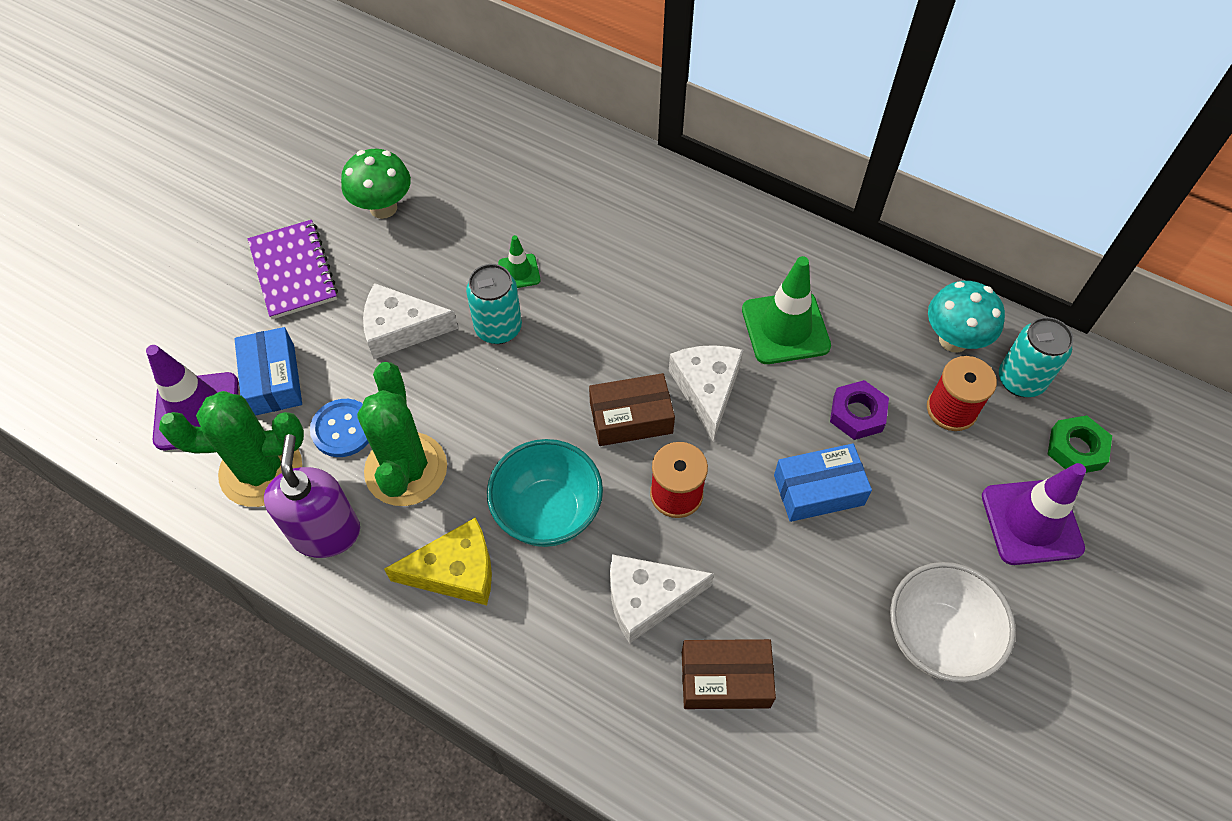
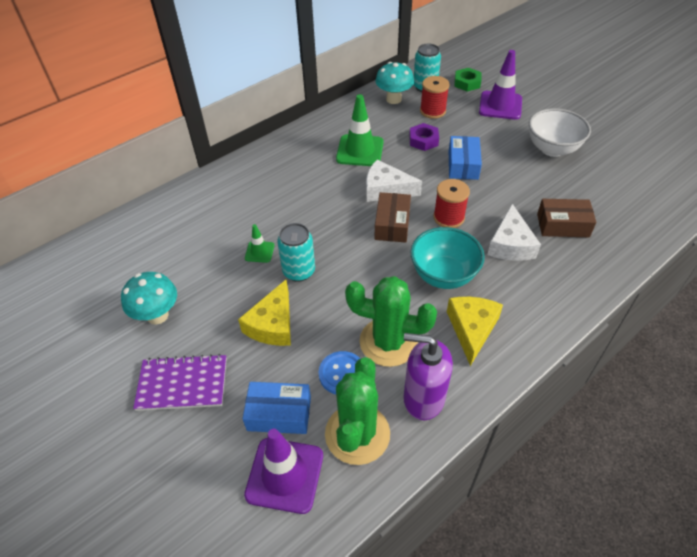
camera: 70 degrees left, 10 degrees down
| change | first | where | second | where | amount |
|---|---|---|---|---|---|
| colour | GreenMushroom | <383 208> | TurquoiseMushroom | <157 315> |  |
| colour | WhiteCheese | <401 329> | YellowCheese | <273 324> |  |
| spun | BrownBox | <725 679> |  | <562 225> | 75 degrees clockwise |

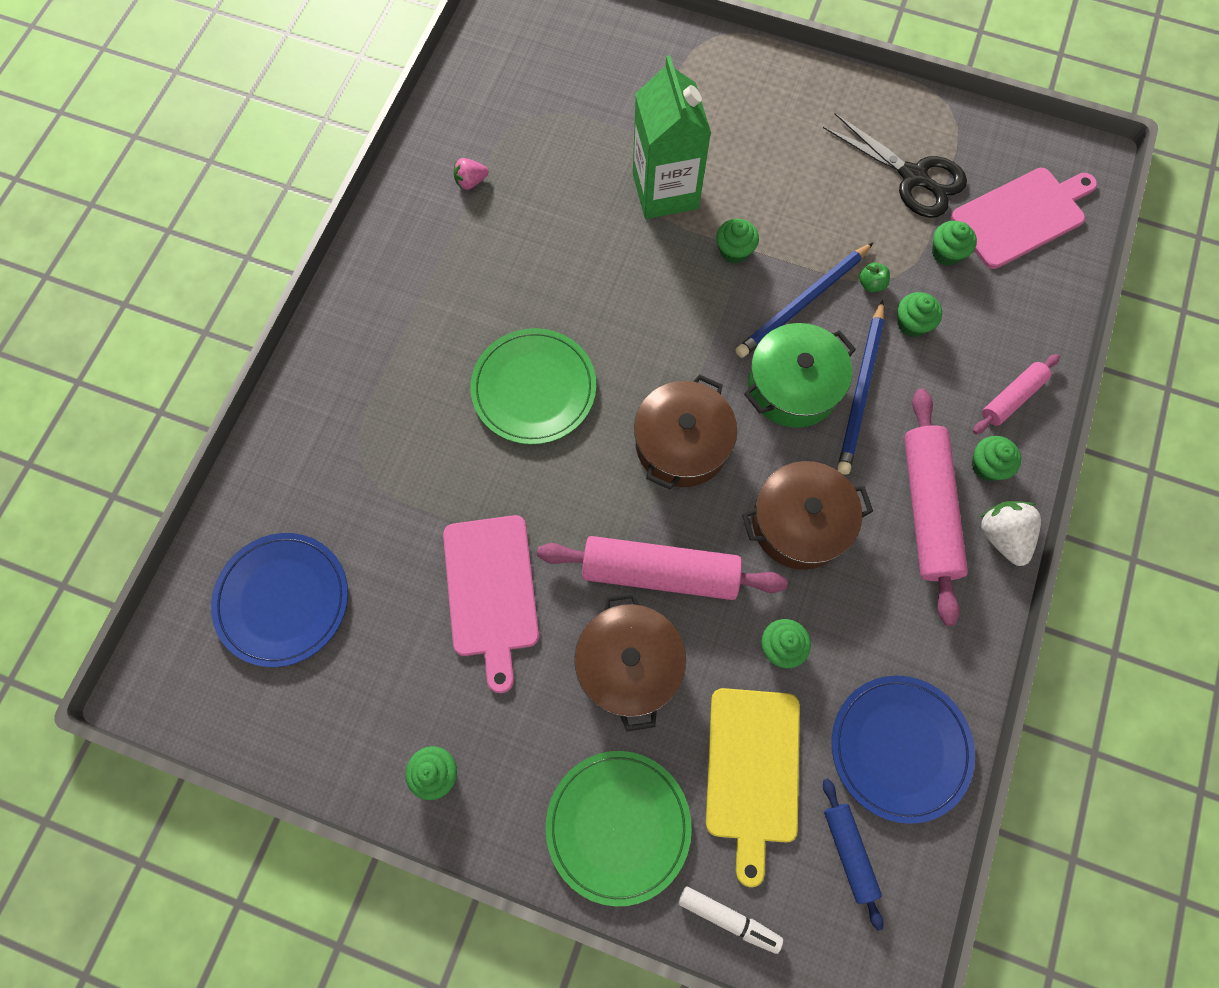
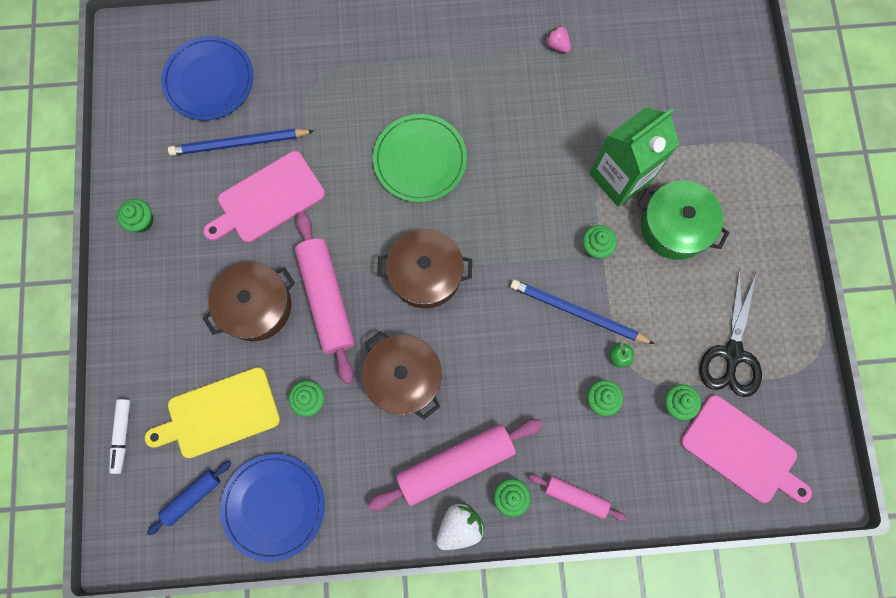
camera: 65 degrees right, 5 degrees up
| change | first | where | second | where | amount |
|---|---|---|---|---|---|
| missing | GreenPlate | <618 826> |  |  |  |
| relocated | GreenPot | <793 386> |  | <674 227> |  |
| relocated | BluePencil | <861 390> |  | <239 143> |  |

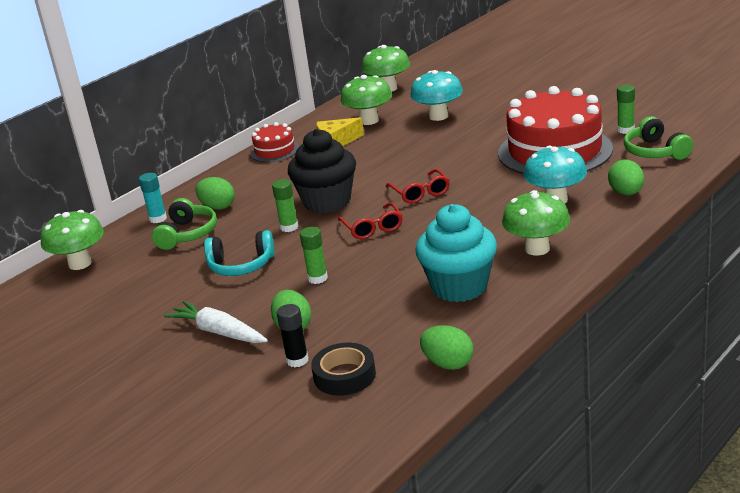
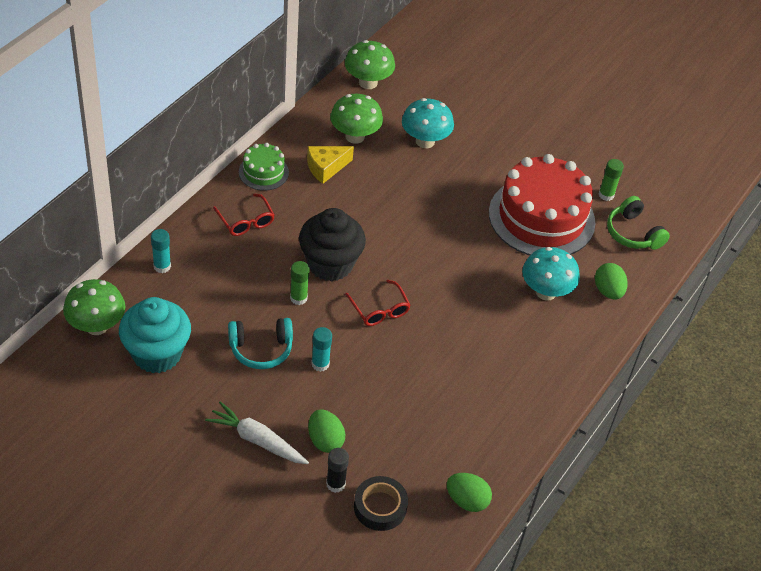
camera: 15 degrees left, 20 degrees up
| change | first | where | second | where | amount |
|---|---|---|---|---|---|
| missing | GreenHeadphones | <187 234> |  |  |  |
| missing | GreenEgg | <218 207> |  |  |  |
| colour | RedCake | <274 151> | GreenCake | <263 172> |  |
| missing | GreenGlueStick | <317 278> |  |  |  |
| relocated | RedGlasses | <420 193> |  | <246 221> |  |
| relocated | TurquoiseCupcake | <459 287> |  | <157 354> |  |
| missing | GreenMushroom | <537 249> |  |  |  |
| appeared |  |  | TurquoiseGlueStick | <320 364> |  |

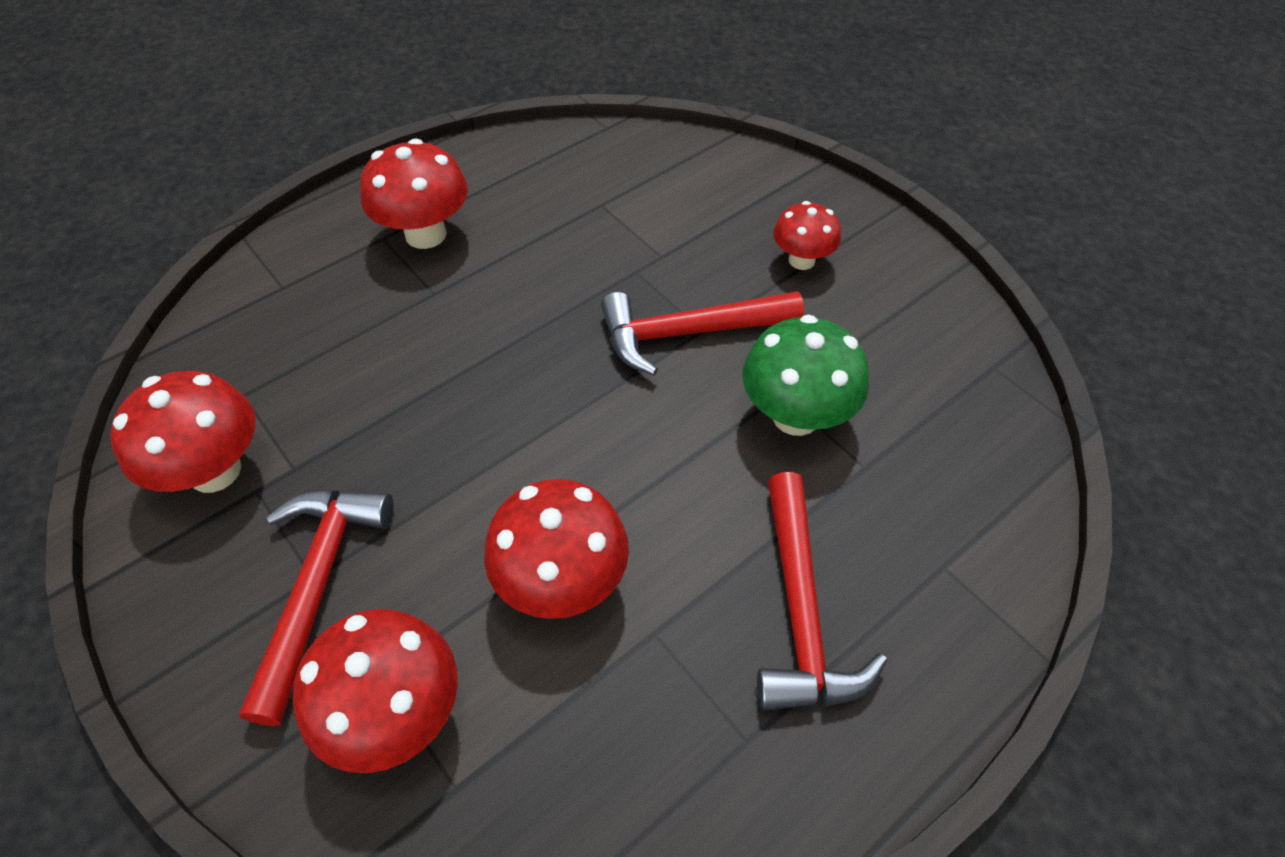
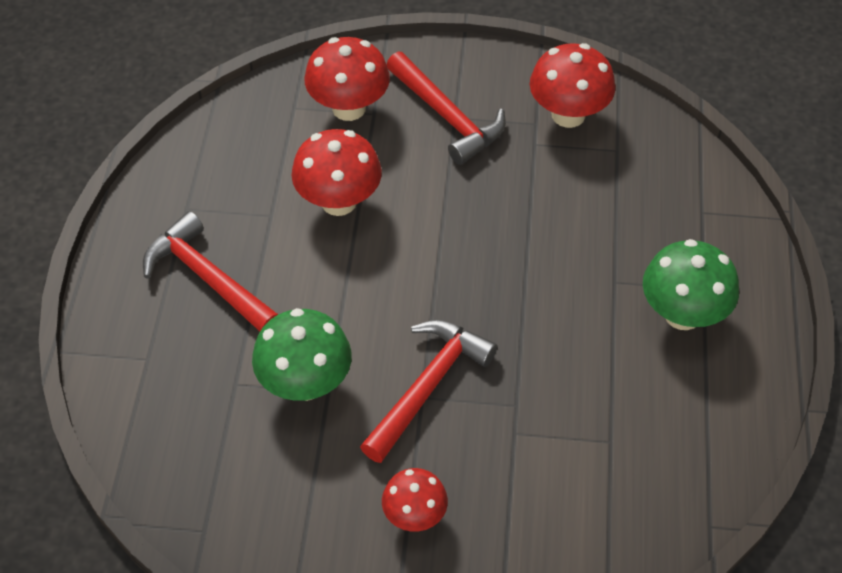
camera: 135 degrees right, 0 degrees up
| change | first | where | second | where | amount |
|---|---|---|---|---|---|
| colour | RedMushroom | <425 234> | GreenMushroom | <682 314> |  |

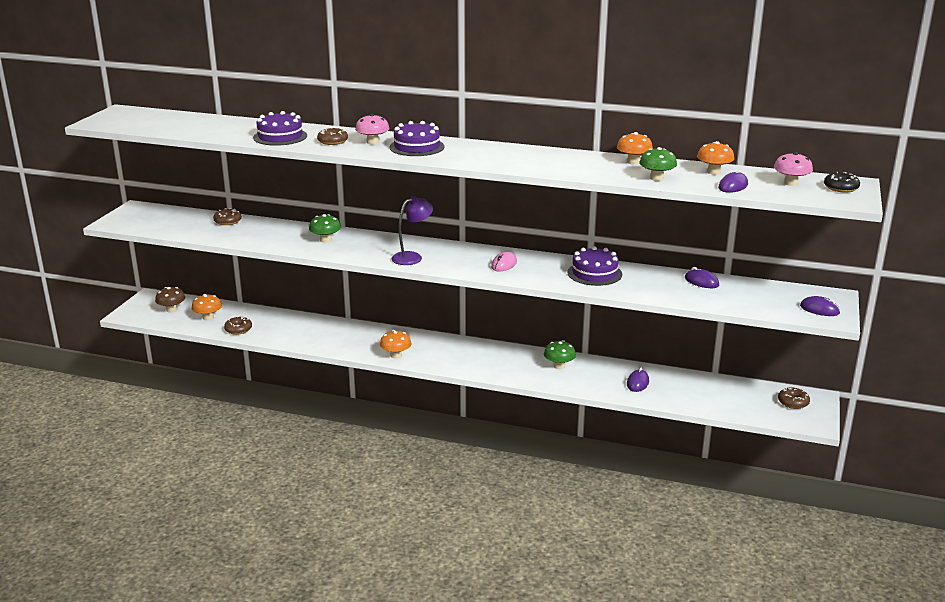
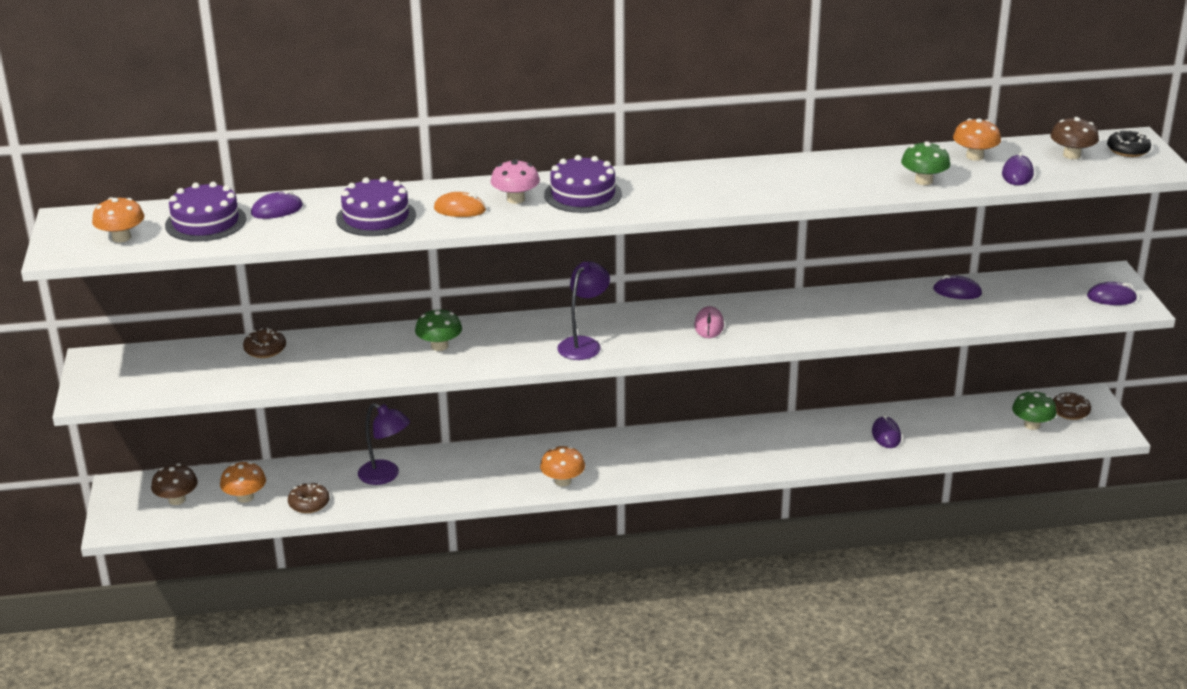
camera: 25 degrees left, 5 degrees up
| change | first | where | second | where | amount |
|---|---|---|---|---|---|
| exchanged | BrownDonut | <332 141> | OrangeMouse | <460 209> |  |
| relocated | GreenMushroom | <559 366> |  | <1032 425> |  |
| relocated | PurpleCake | <594 273> |  | <205 222> |  |
| relocated | OrangeMushroom | <633 162> |  | <121 238> |  |
| colour | PinkMushroom | <791 183> | BrownMushroom | <1071 155> |  |
| appeared |  |  | PurpleMouse | <277 210> |  |
| appeared |  |  | PurpleLamp | <385 476> |  |

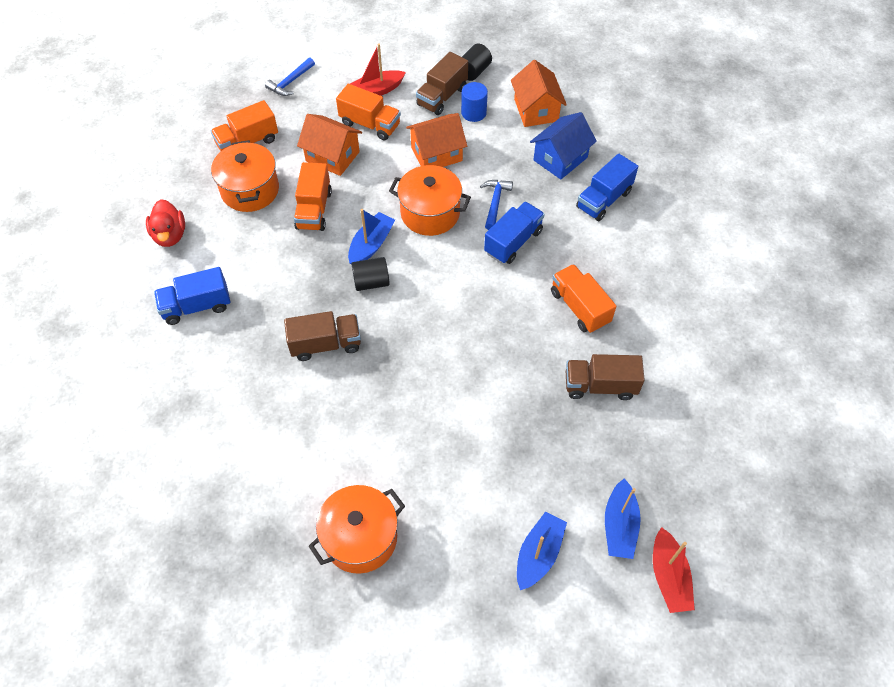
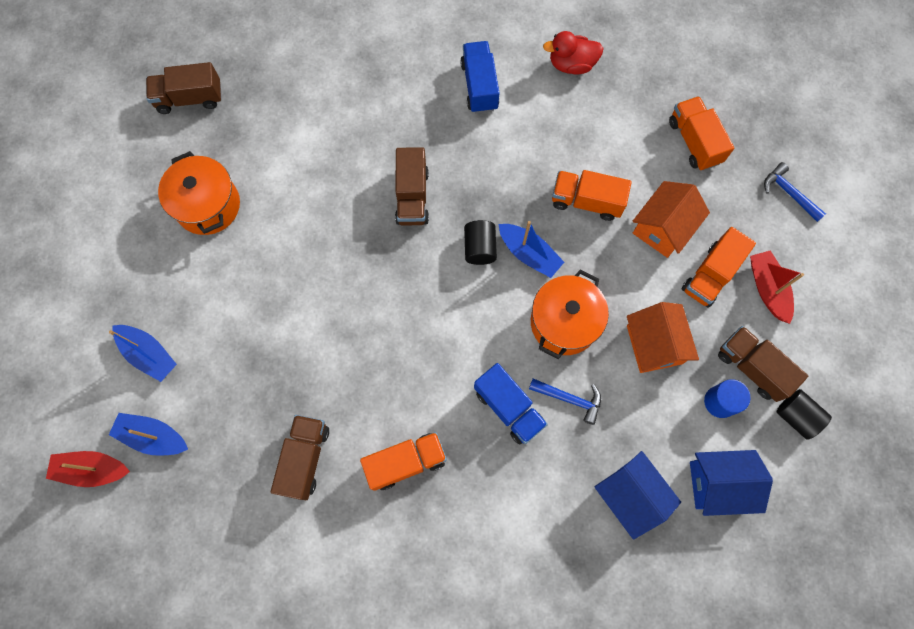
camera: 100 degrees right, 15 degrees up
| change | first | where | second | where | amount |
|---|---|---|---|---|---|
| missing | OrangePot | <250 190> |  |  |  |
| colour | OrangeHouse | <536 110> | BlueHouse | <718 484> |  |
| missing | BlueTruck | <603 199> |  |  |  |
| appeared |  |  | BrownTruck | <190 98> |  |

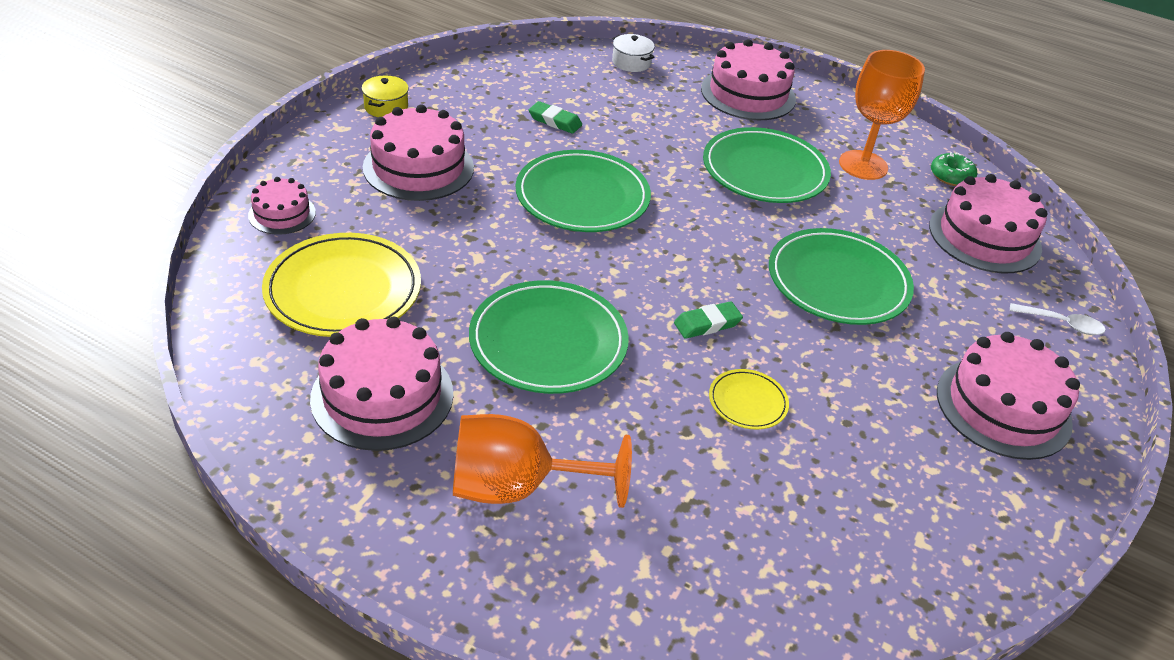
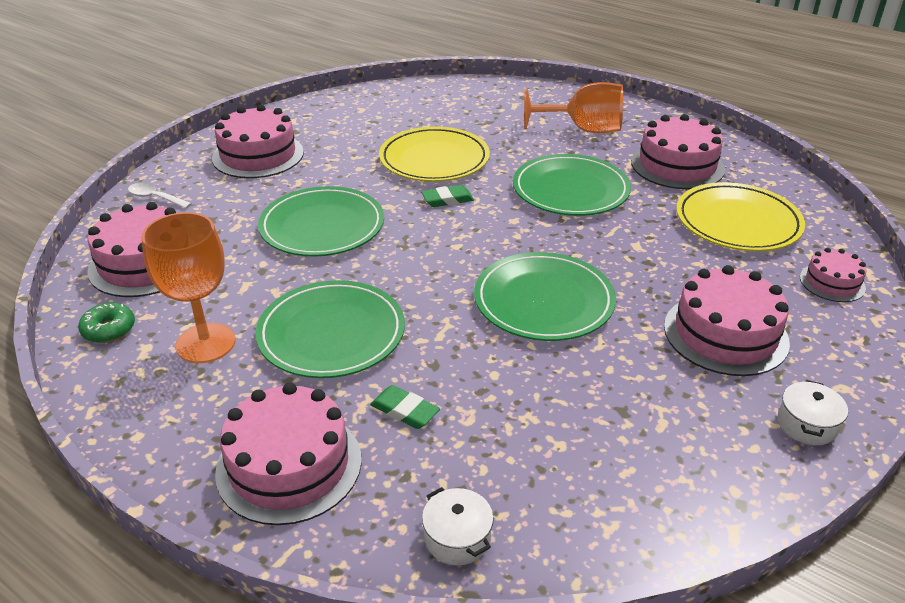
camera: 170 degrees left, 5 degrees down
| change | first | where | second | where | amount |
|---|---|---|---|---|---|
| colour | YellowPot | <386 107> | WhitePot | <807 424> |  |
| relocated | GreenEraser | <555 121> |  | <405 411> |  |
| size | YellowPlate | <747 402> |  | <434 159> | x2.05 |

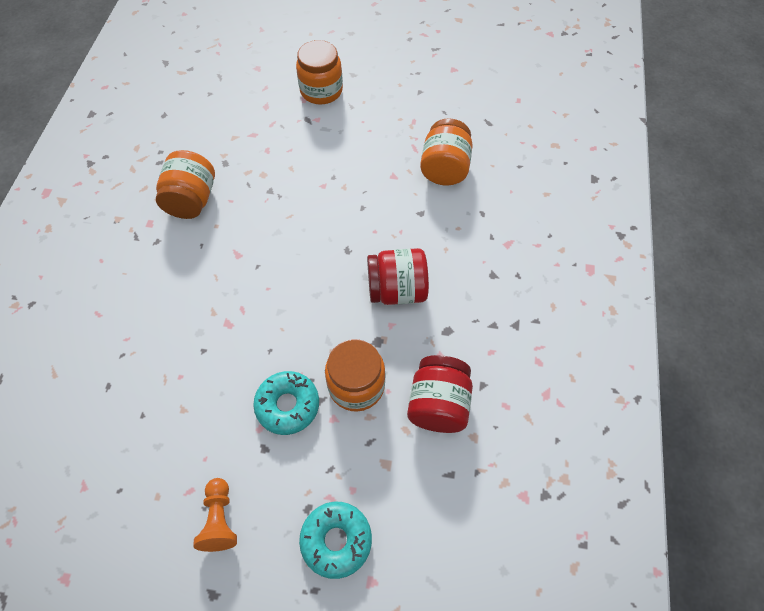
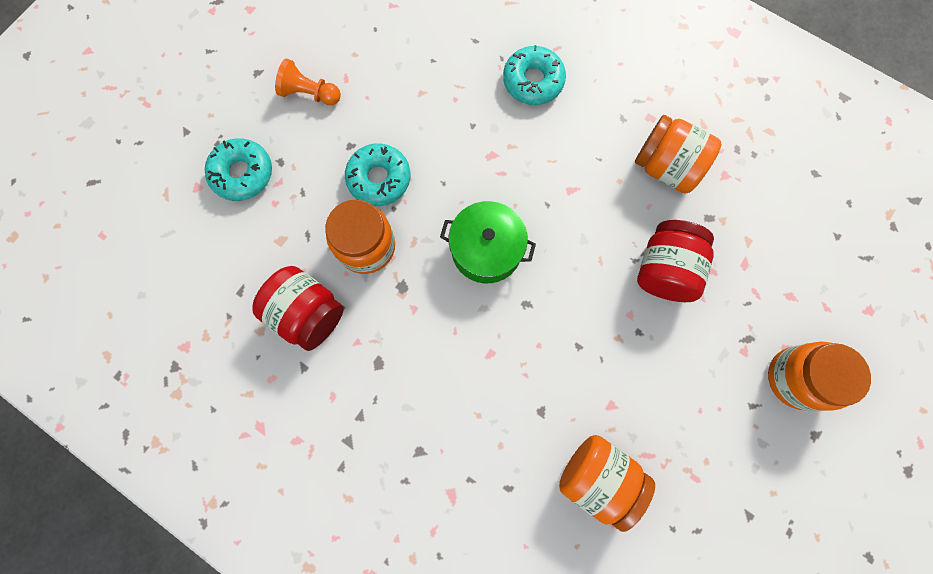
camera: 115 degrees right, 15 degrees up
| change | first | where | second | where | amount |
|---|---|---|---|---|---|
| relocated | RedJar | <397 290> |  | <665 270> |  |
| appeared |  |  | GreenPot | <486 249> |  |
| appeared |  |  | TurquoiseDonut | <533 81> |  |

